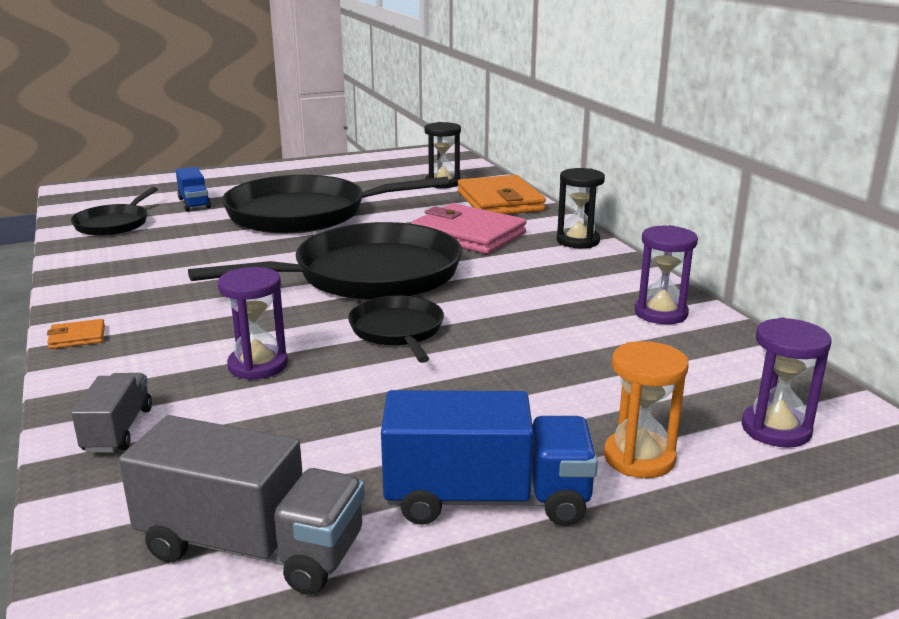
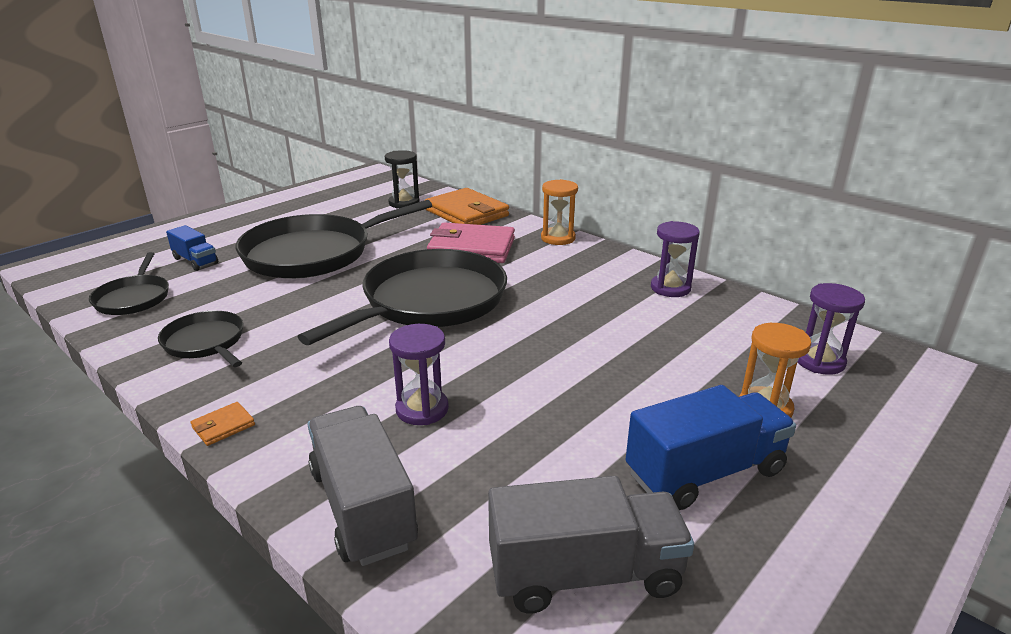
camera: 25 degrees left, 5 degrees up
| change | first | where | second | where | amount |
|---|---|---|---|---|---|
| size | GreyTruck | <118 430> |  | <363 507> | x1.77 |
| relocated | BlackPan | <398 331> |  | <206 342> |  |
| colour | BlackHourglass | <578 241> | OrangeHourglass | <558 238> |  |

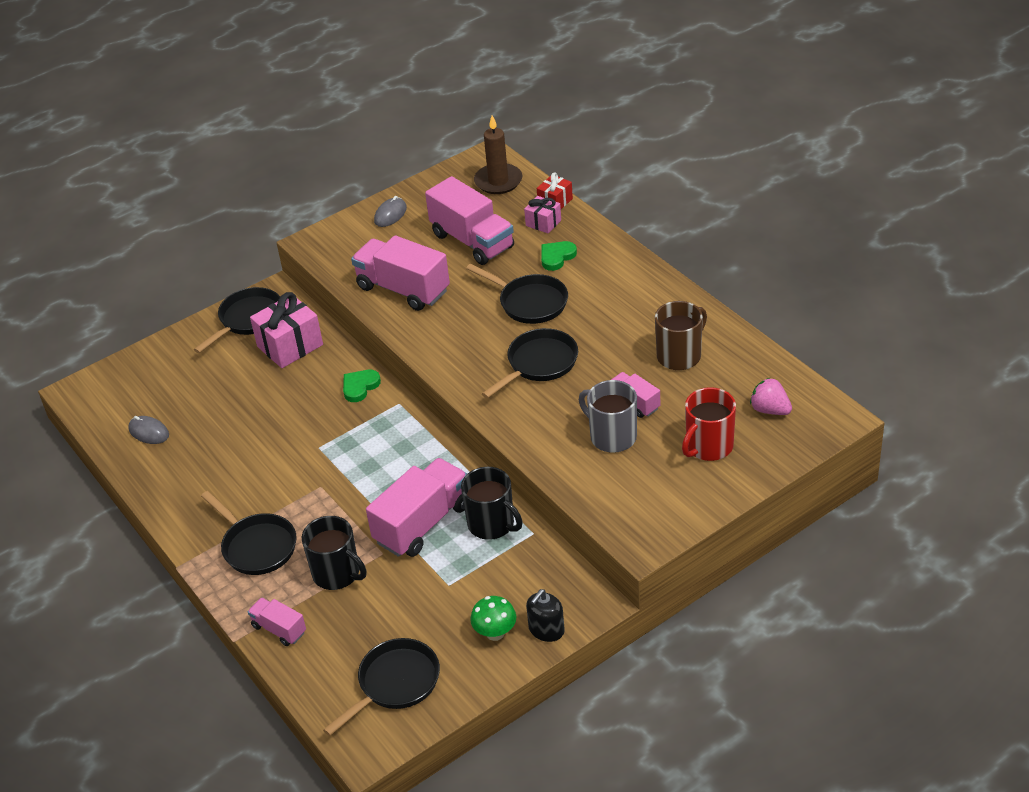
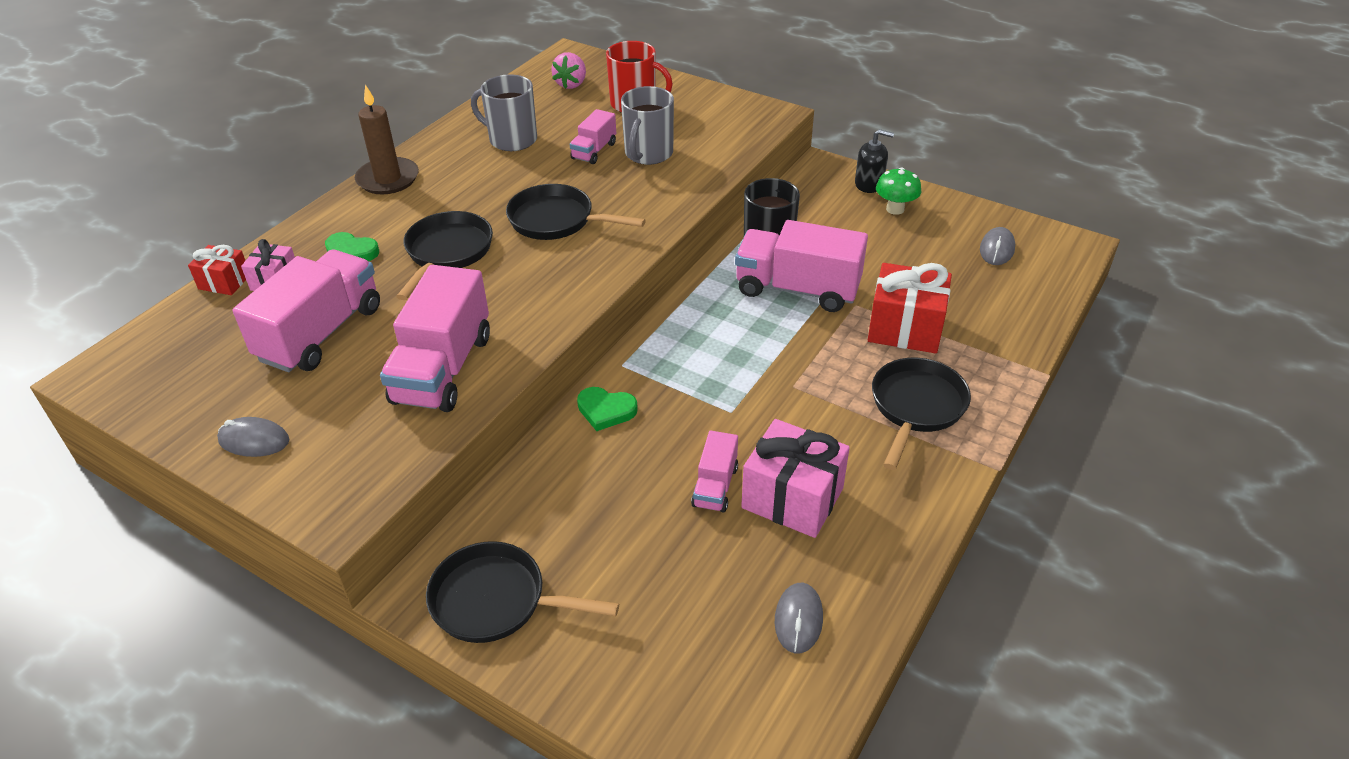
camera: 115 degrees left, 0 degrees up
| change | first | where | second | where | amount |
|---|---|---|---|---|---|
| relocated | PinkTruck | <279 629> |  | <715 486> |  |
| relocated | PinkGift | <290 346> |  | <792 498> |  |
| exchanged | BlackMug | <337 574> | RedGift | <905 328> |  |
| exchanged | BlackPan | <395 684> | GreyMouse | <997 249> |  |
| relocated | BrownCandle | <498 181> |  | <388 179> |  |
| colour | BrownMug | <680 355> | GreyMug | <512 139> |  |

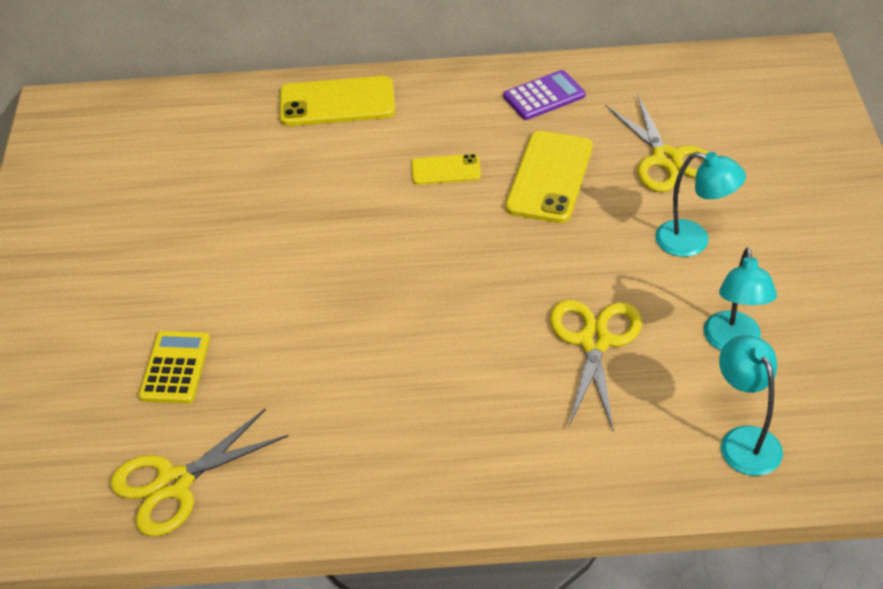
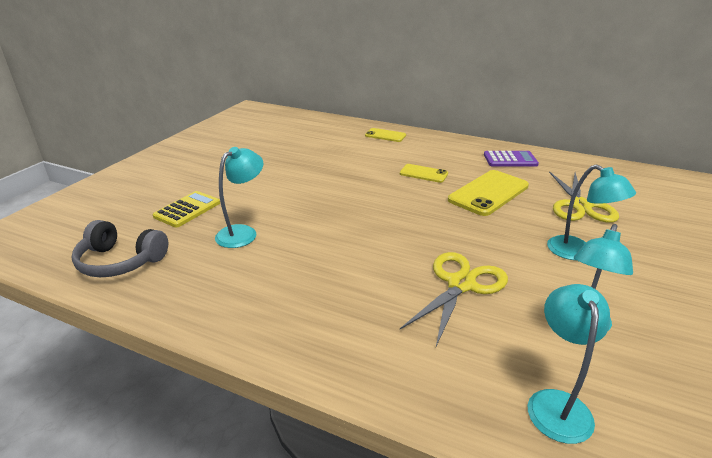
camera: 25 degrees right, 15 degrees down
| change | first | where | second | where | amount |
|---|---|---|---|---|---|
| exchanged | YellowScissors | <174 484> | GreyHeadphones | <120 261> |  |
| size | YellowPhone | <337 102> |  | <385 135> | x0.56 |
| appeared |  |  | TurquoiseLamp | <243 232> |  |

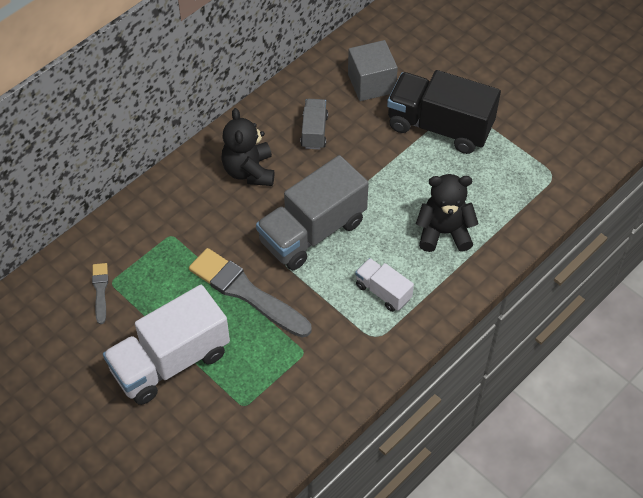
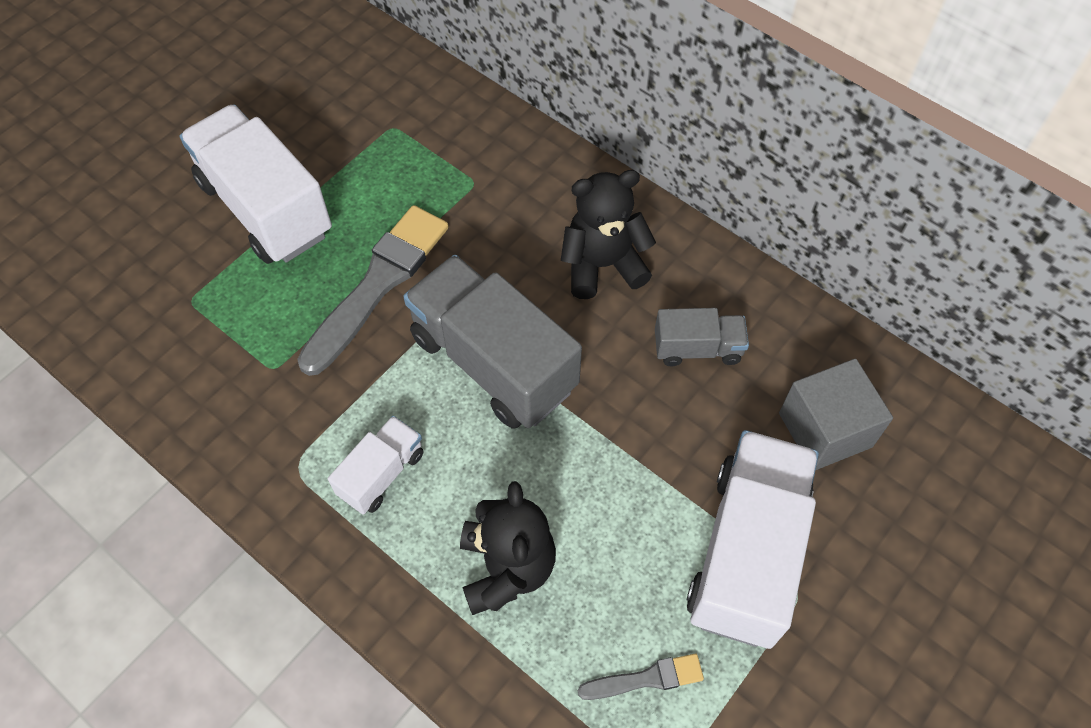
camera: 85 degrees right, 5 degrees up
| change | first | where | second | where | amount |
|---|---|---|---|---|---|
| relocated | GreyBrush | <100 290> |  | <646 678> |  |
| colour | BlackTruck | <439 127> | WhiteTruck | <746 552> |  |

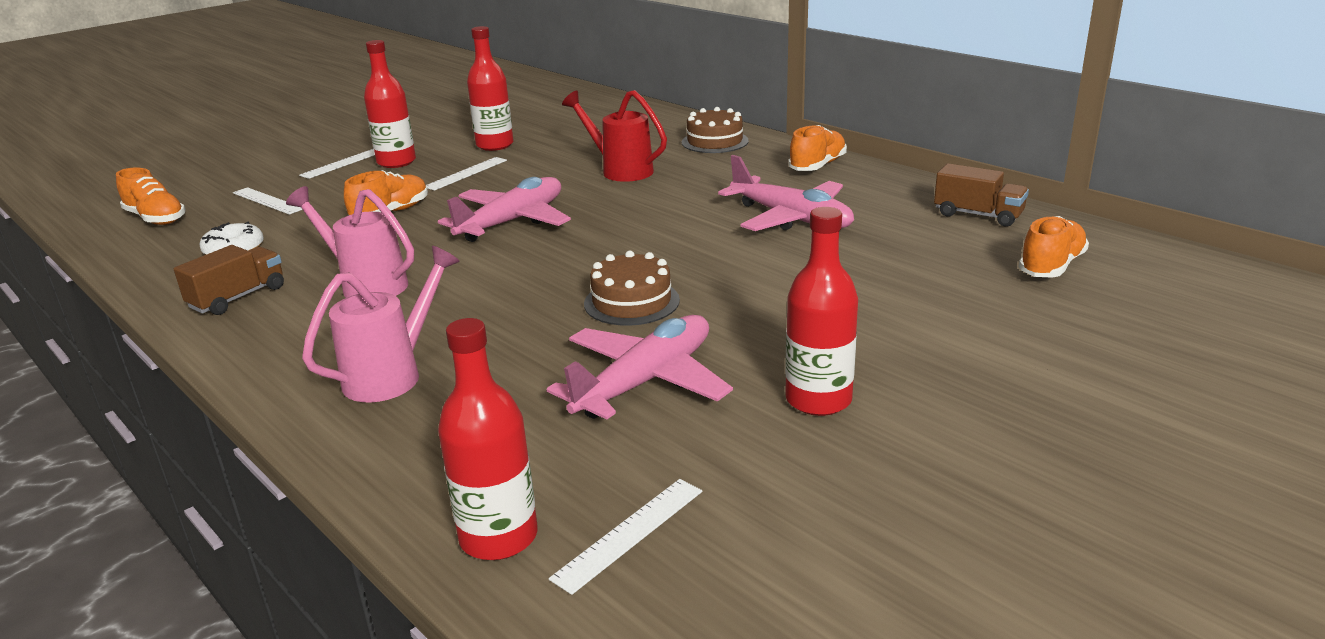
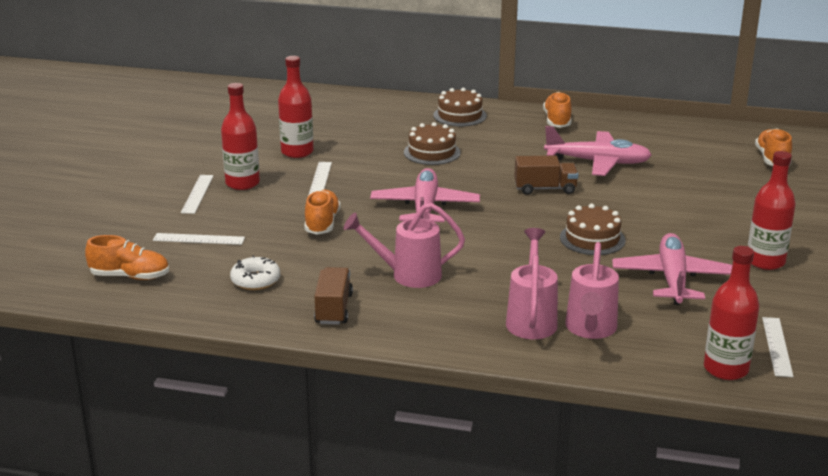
camera: 35 degrees left, 0 degrees up
| change | first | where | second | where | amount |
|---|---|---|---|---|---|
| exchanged | RedWateringCan | <620 170> | BrownCake | <432 152> |  |
| relocated | BrownTruck | <978 215> |  | <545 189> |  |
| appeared |  |  | PinkWateringCan | <590 330> |  |

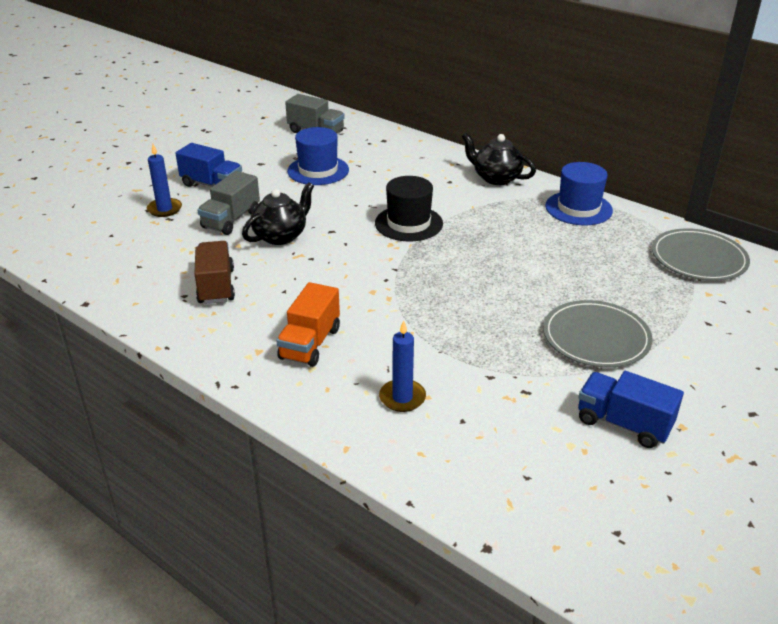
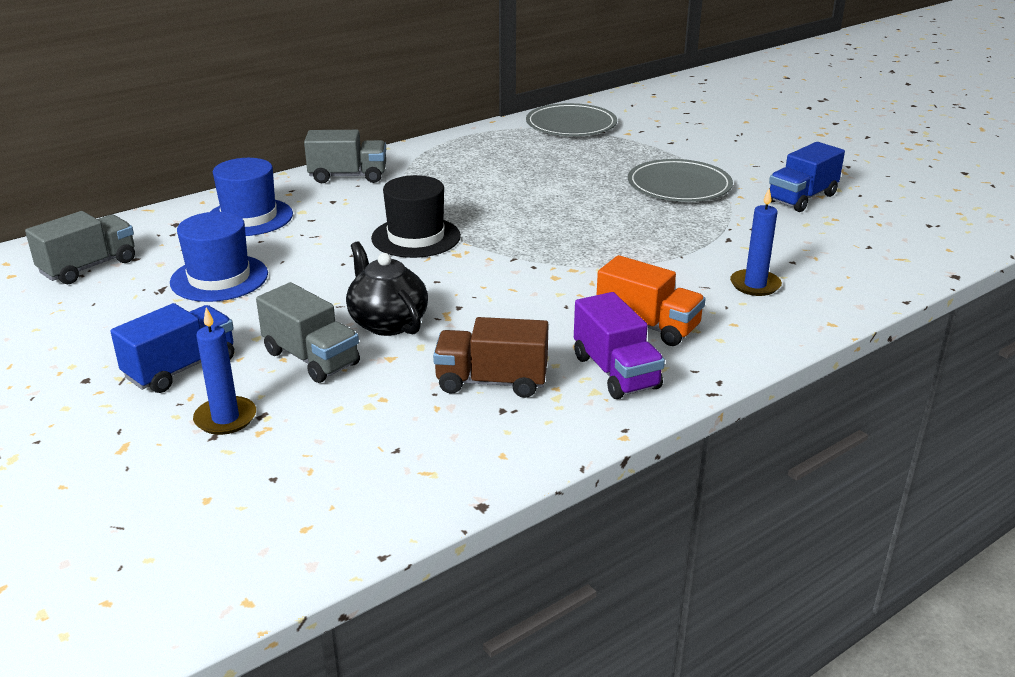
camera: 75 degrees left, 5 degrees down
| change | first | where | second | where | amount |
|---|---|---|---|---|---|
| exchanged | BlackTeapot | <496 178> | GreyTruck | <348 176> |  |
| relocated | BlueHat | <578 208> |  | <249 217> |  |
| appeared |  |  | PurpleTruck | <616 372> |  |

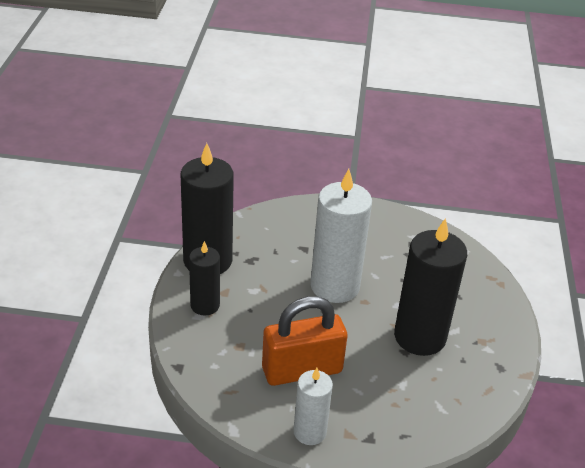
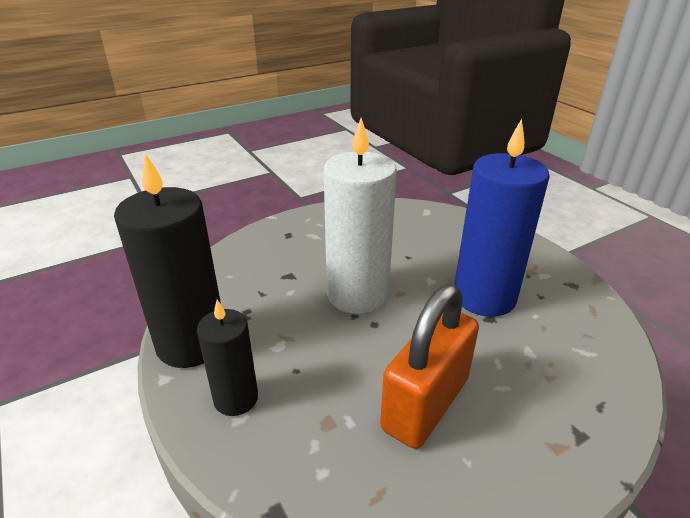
camera: 35 degrees left, 5 degrees down
| change | first | where | second | where | amount |
|---|---|---|---|---|---|
| missing | WhiteCandle | <310 432> |  |  |  |
| colour | BlackCandle | <420 337> | BlueCandle | <484 297> |  |

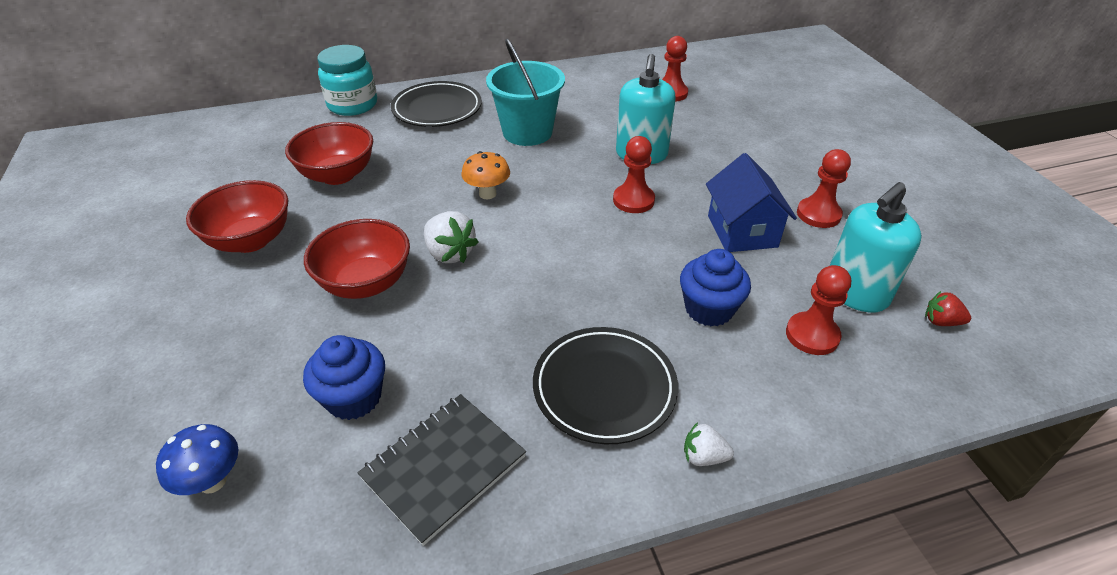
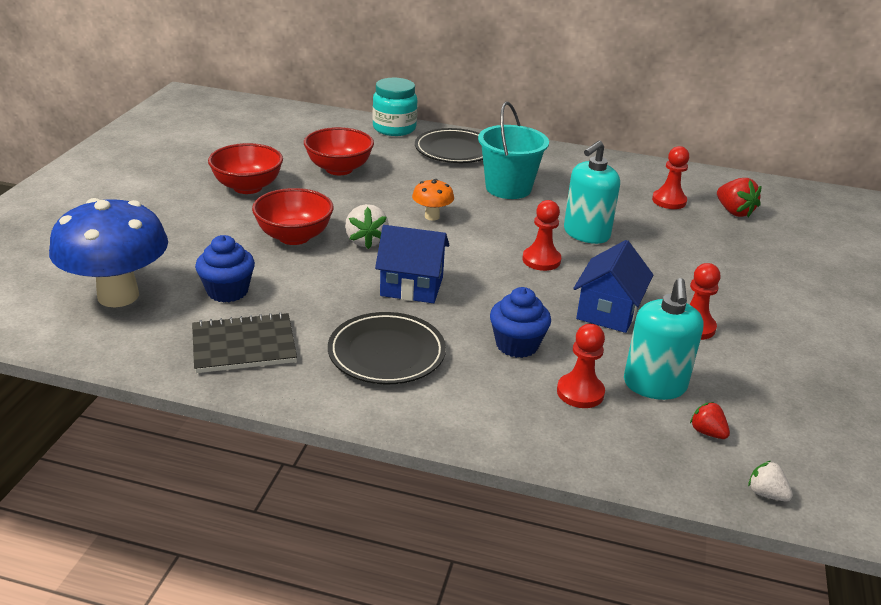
camera: 30 degrees right, 10 degrees down
| change | first | where | second | where | amount |
|---|---|---|---|---|---|
| size | BlueMushroom | <213 481> |  | <118 296> | x2.21 |
| relocated | WhiteStrawberry | <703 457> |  | <766 494> |  |
| spun | TurquoiseSoapDispenser | <855 293> |  | <654 385> | 75 degrees counterclockwise |
| appeared |  |  | BlueHouse | <412 286> |  |
| appeared |  |  | RedStrawberry | <734 212> |  |

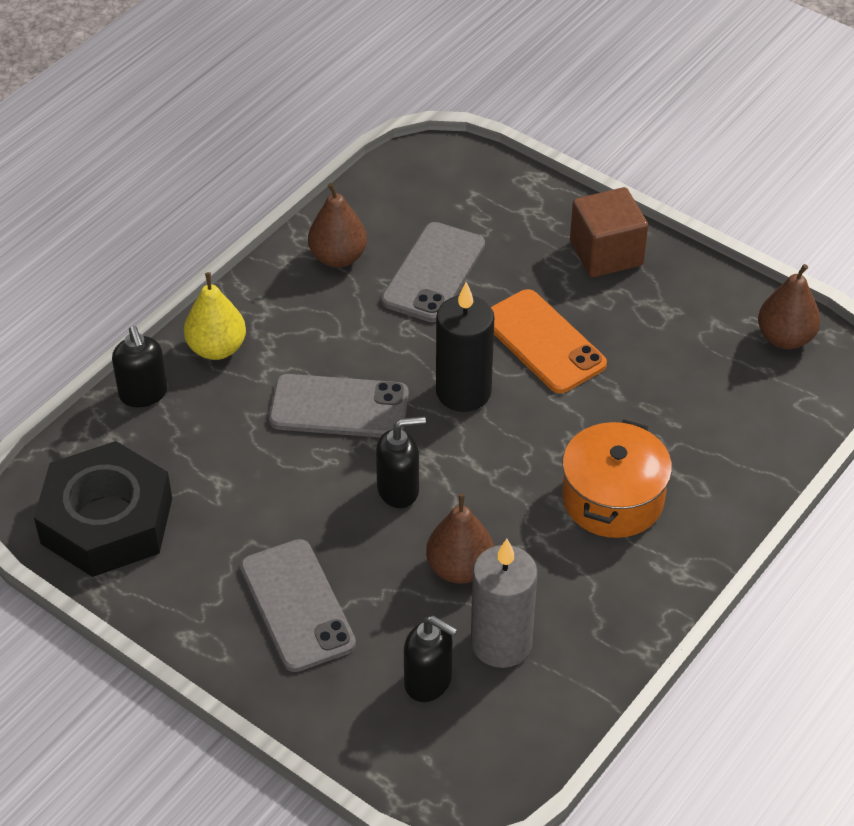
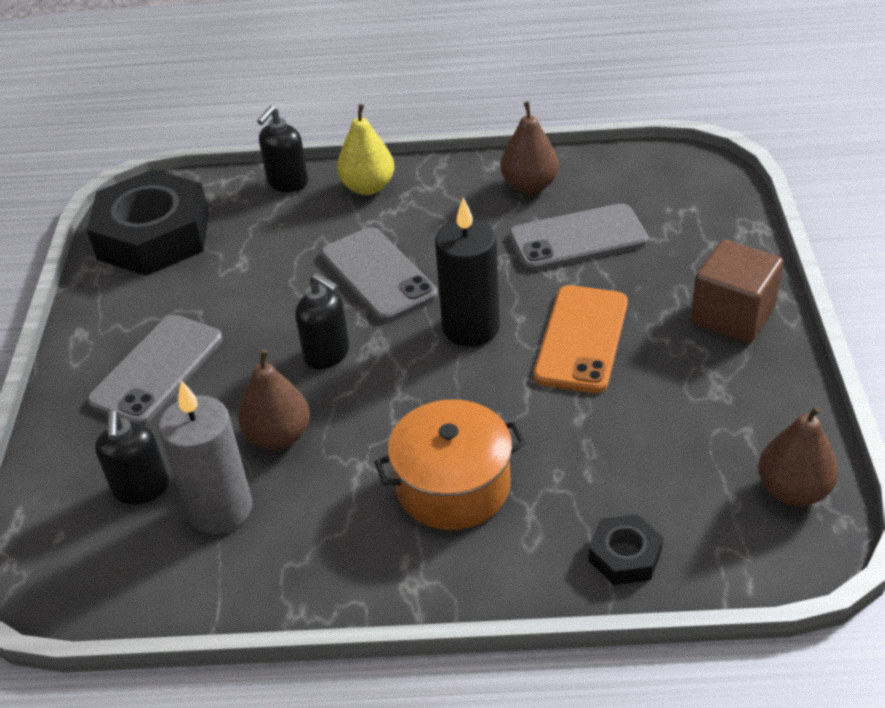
camera: 55 degrees right, 5 degrees down
| change | first | where | second | where | amount |
|---|---|---|---|---|---|
| appeared |  |  | BlackNut | <625 556> |  |

